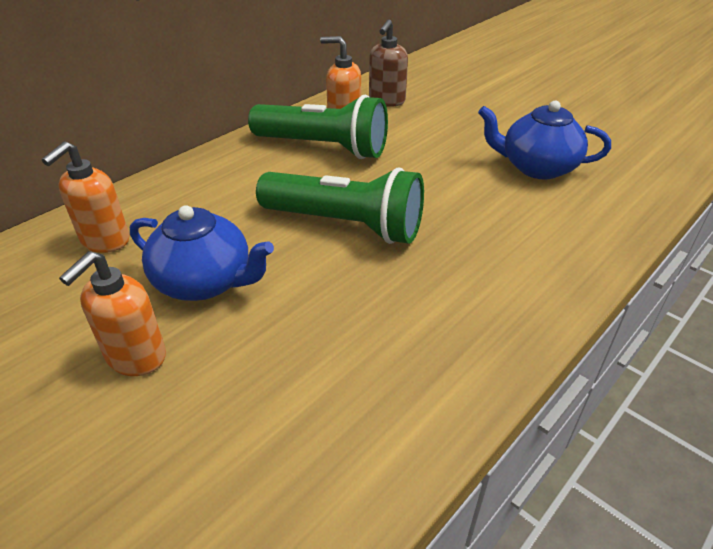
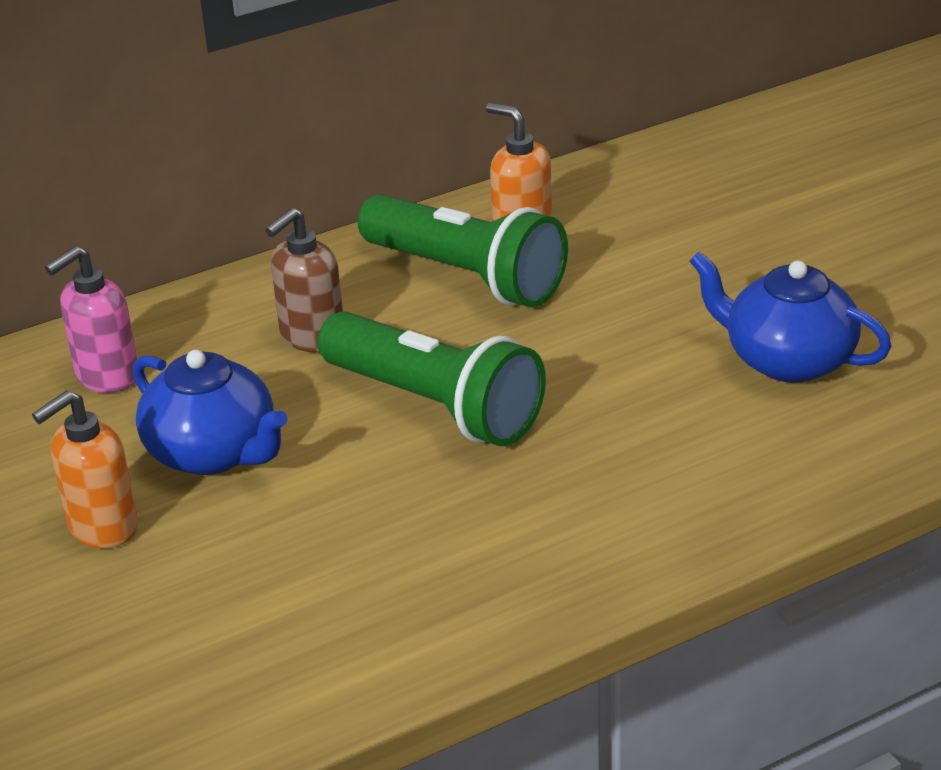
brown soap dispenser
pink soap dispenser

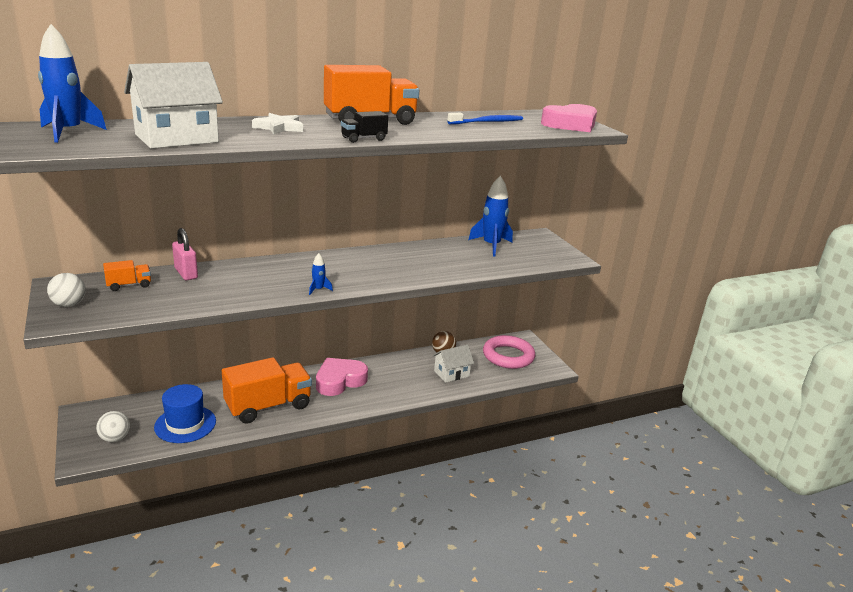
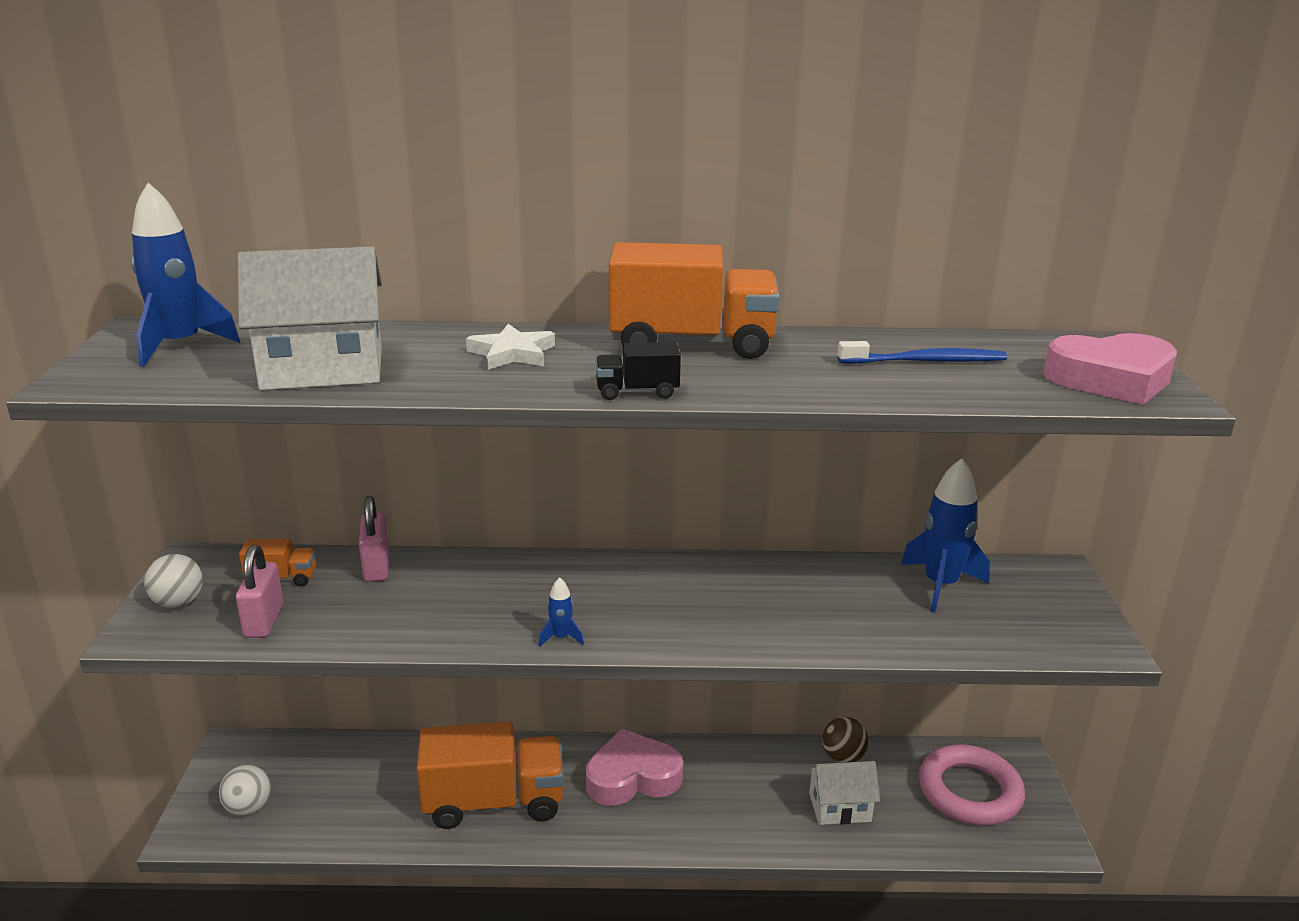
blue hat
pink padlock (no. 1 from left)

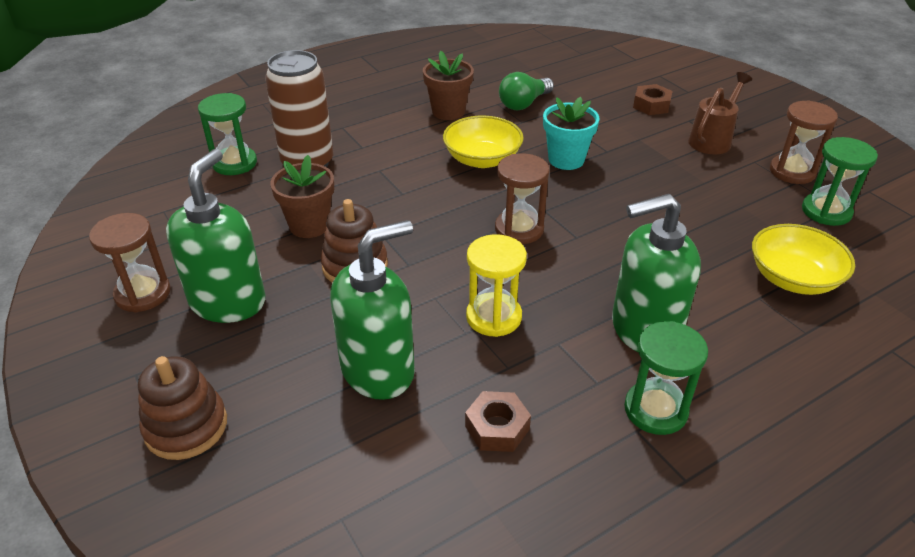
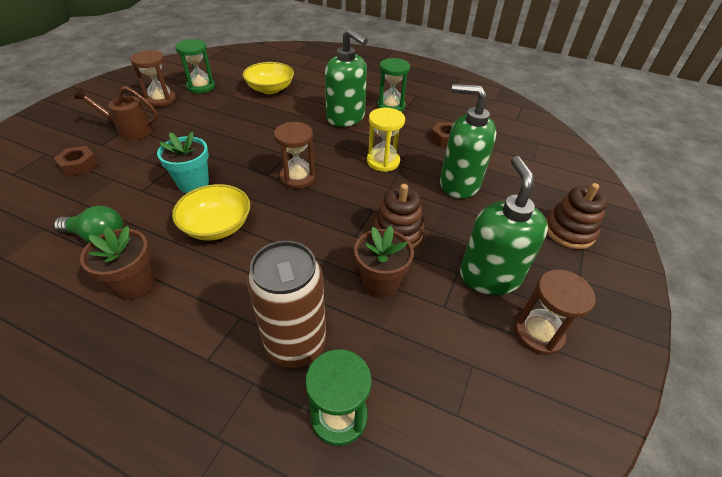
green soap dispenser (no. 3 from left)

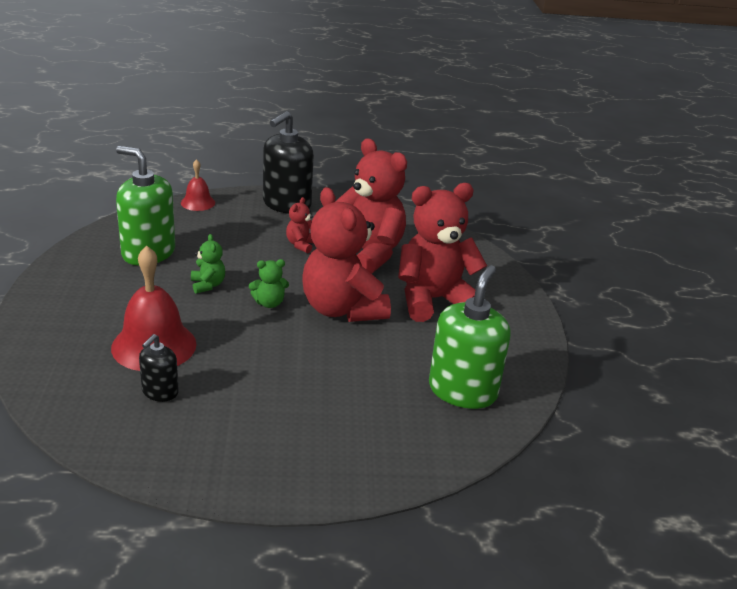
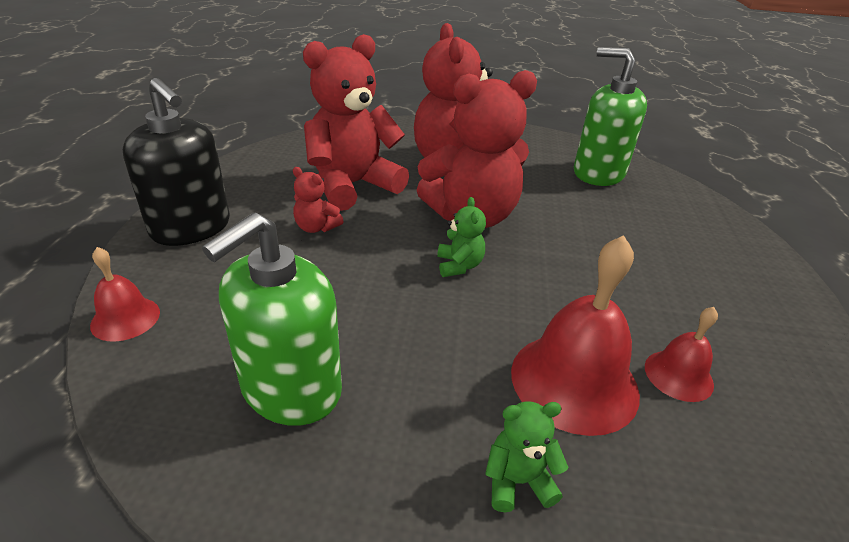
green teddy bear (no. 2 from left)
red bell (no. 3 from left)

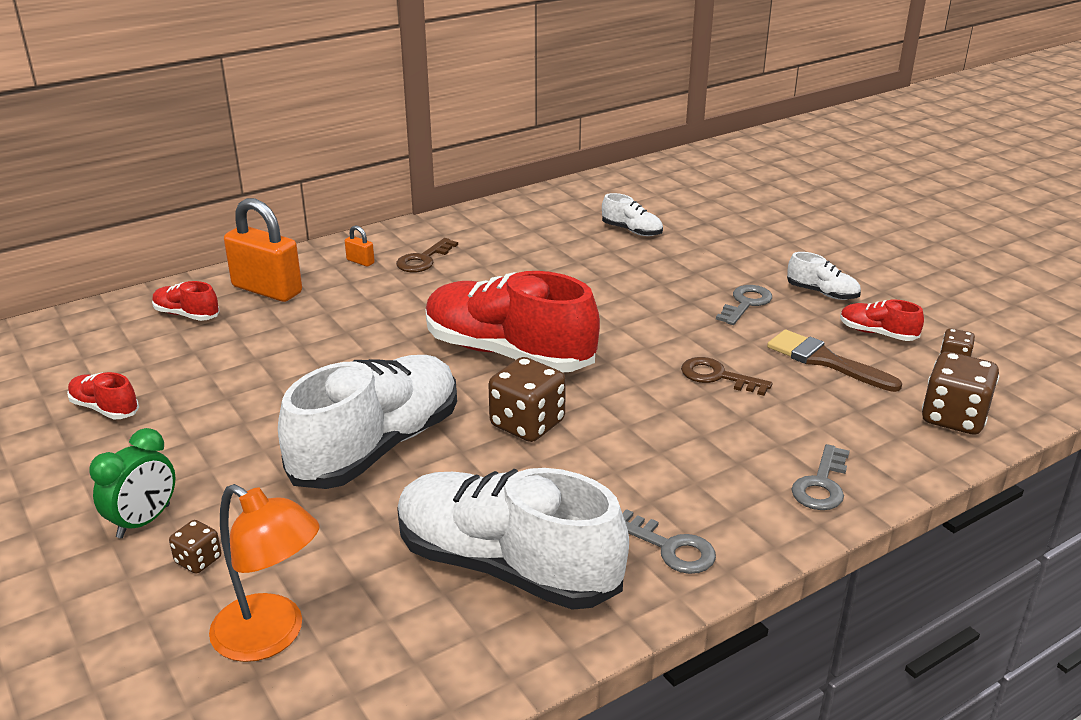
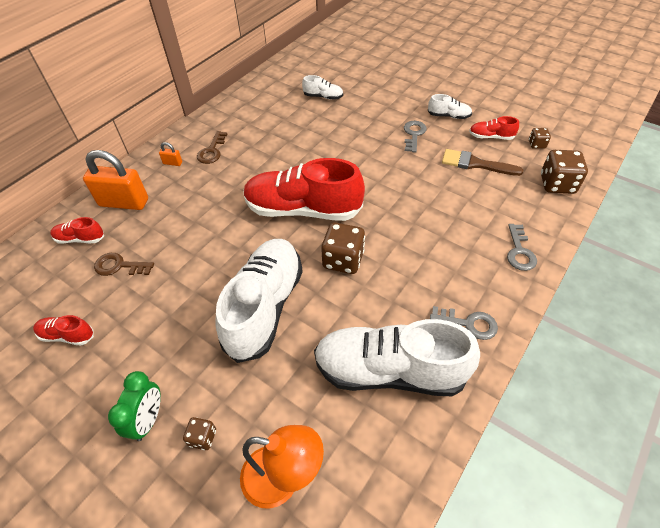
brown key (no. 1 from left)

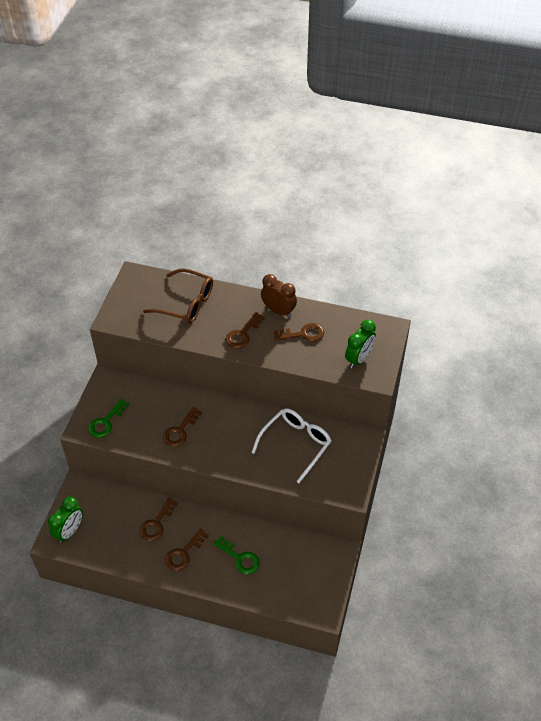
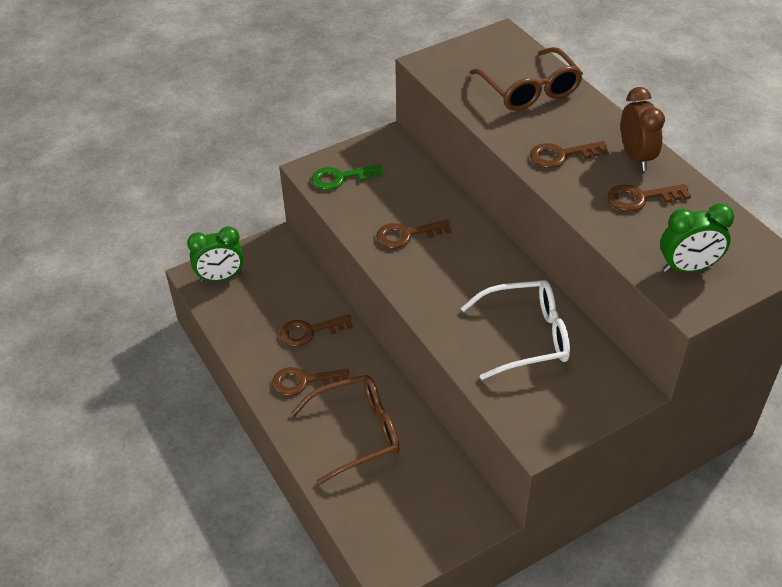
brown glasses (no. 1 from left)
brown key (no. 5 from left)

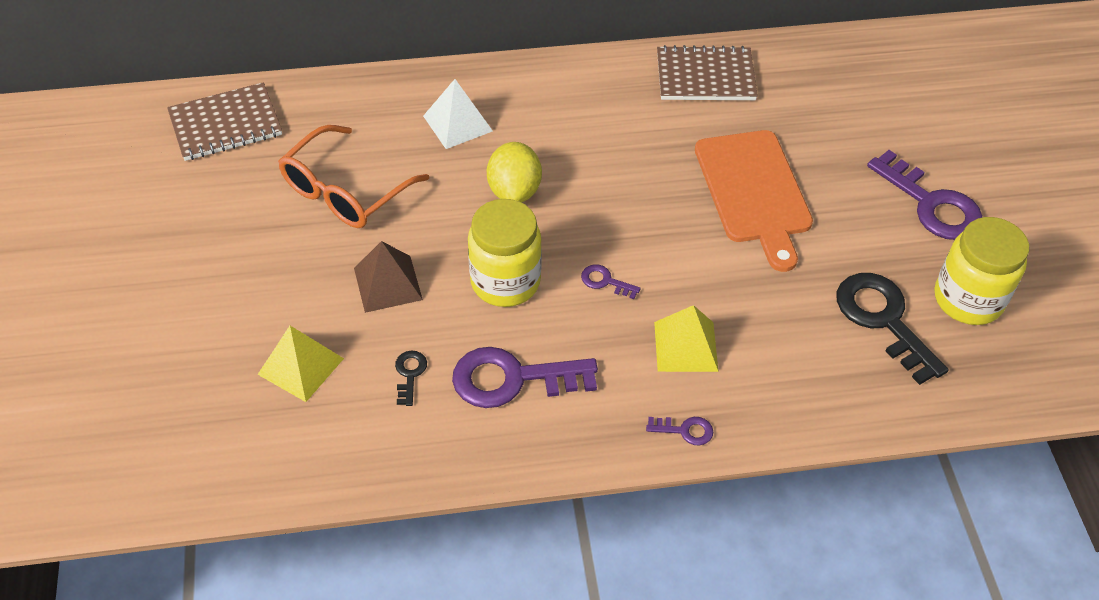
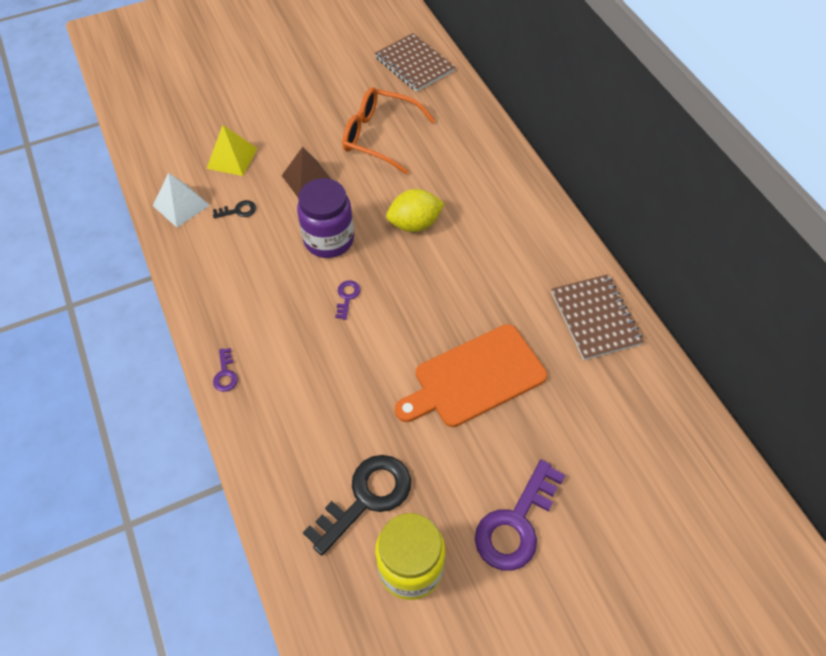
purple key (no. 1 from left in the first image)
yellow pyramid (no. 2 from left in the first image)
white pyramid
purple jar

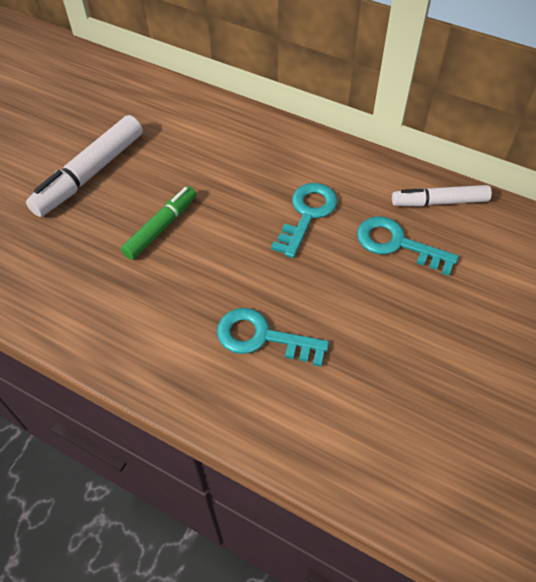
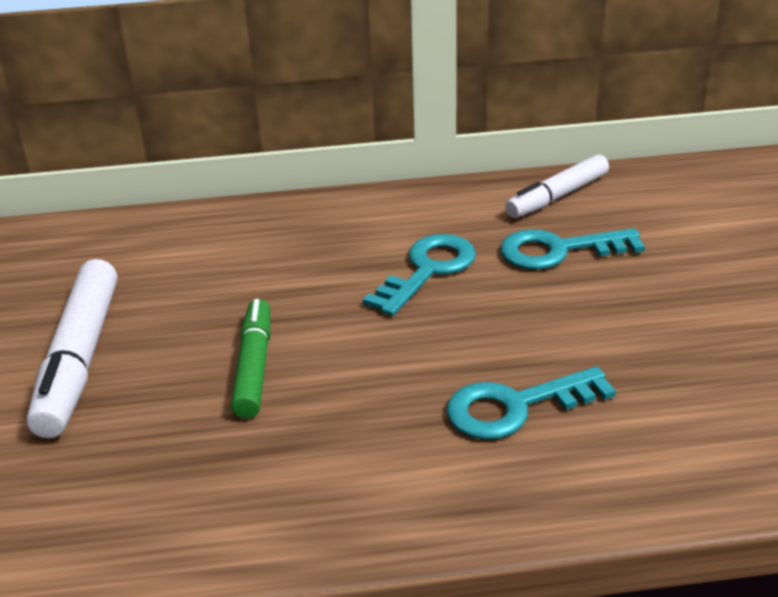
turquoise key (no. 1 from left)

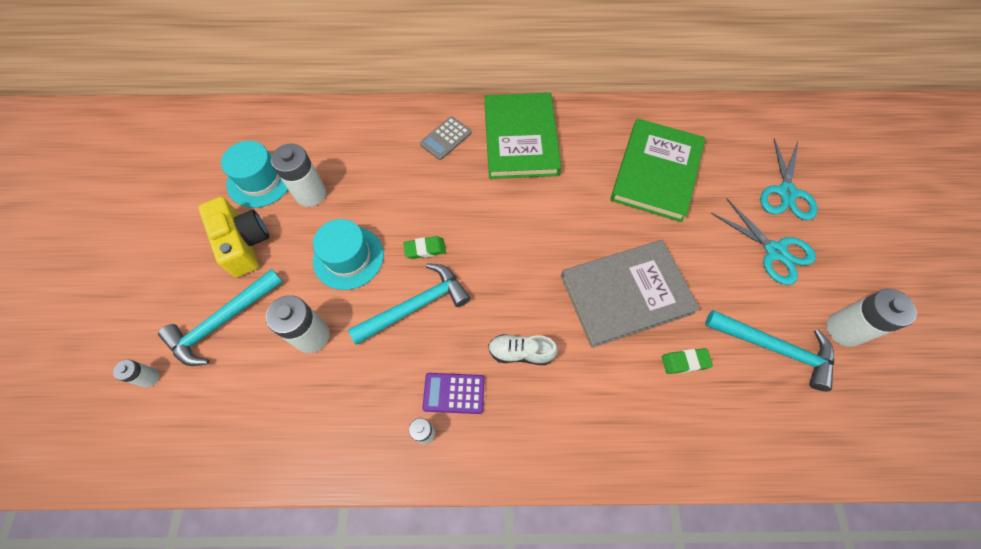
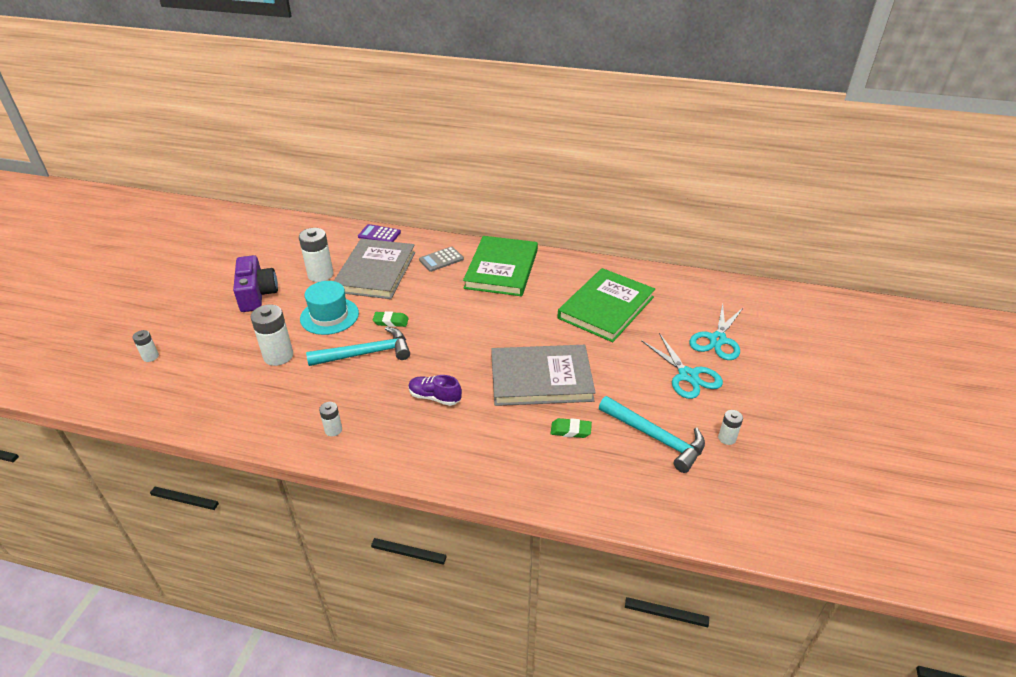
turquoise hammer (no. 1 from left in the first image)
turquoise hat (no. 1 from left in the first image)
grey book (no. 1 from left)
purple calculator
purple camera
purple shoe
white battery (no. 5 from left)

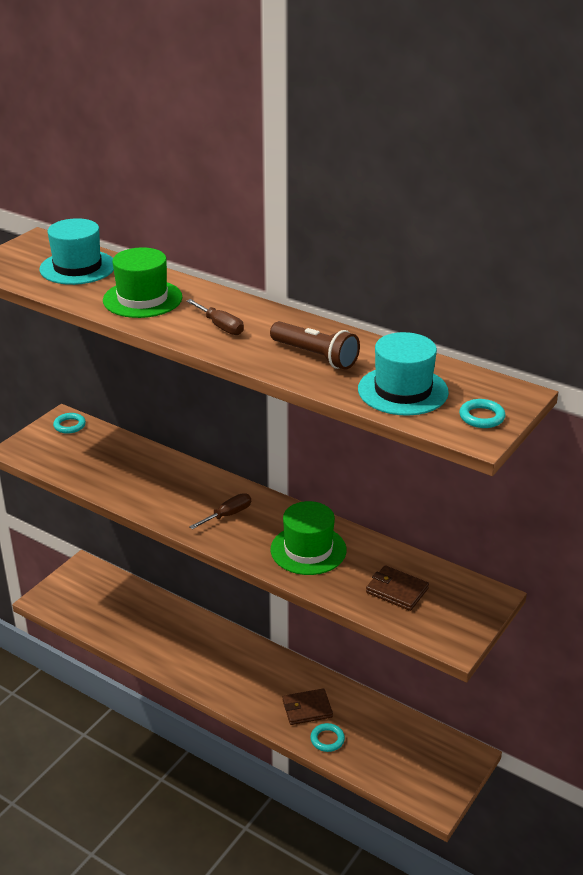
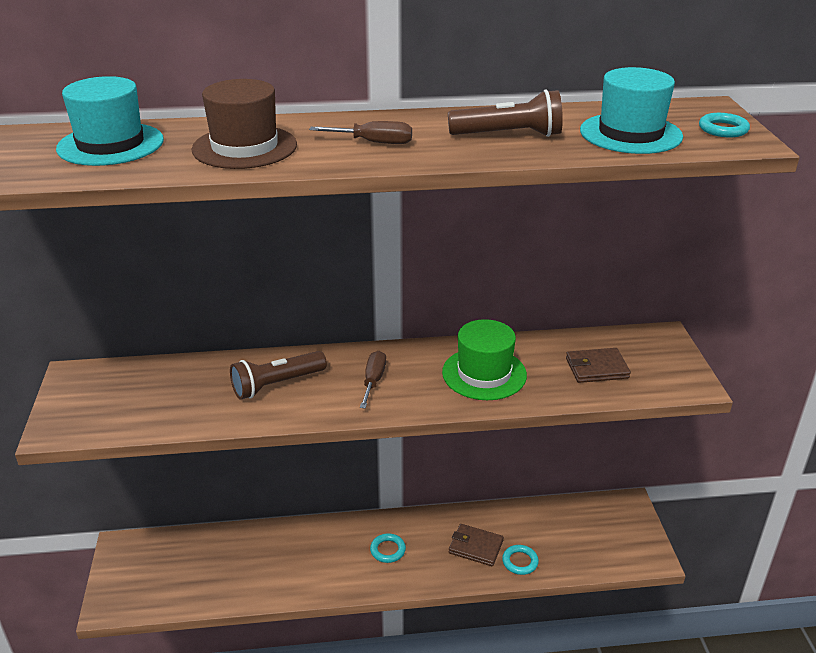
brown flashlight (no. 1 from left)
turquoise ring (no. 1 from left)
brown hat
brown wallet (no. 1 from left)

